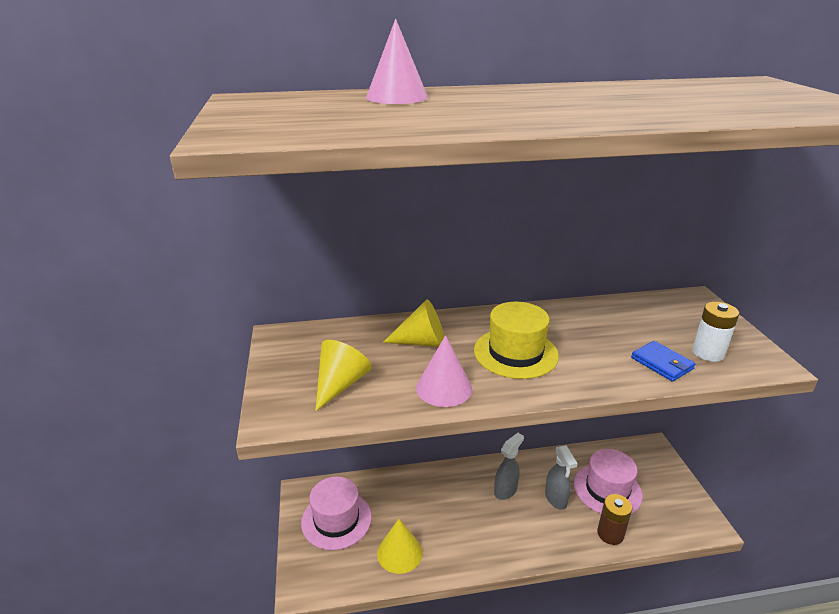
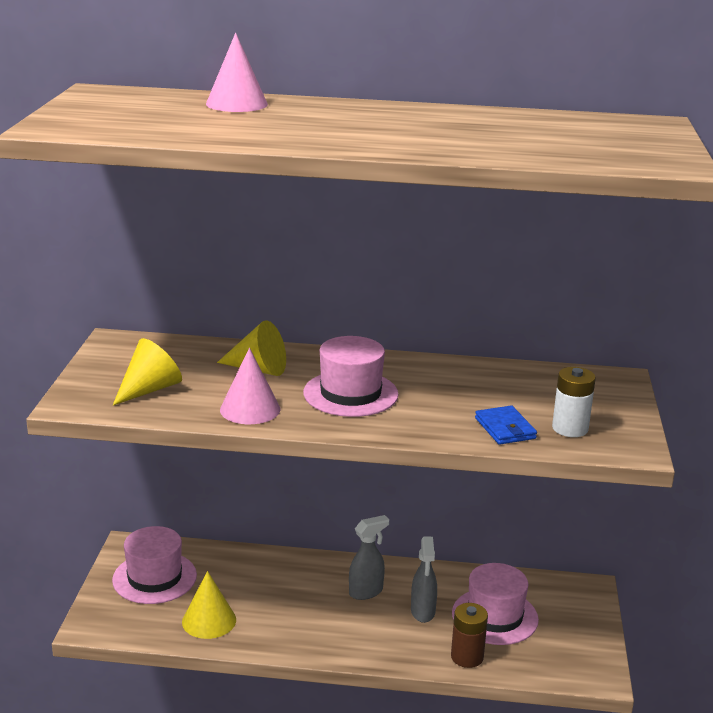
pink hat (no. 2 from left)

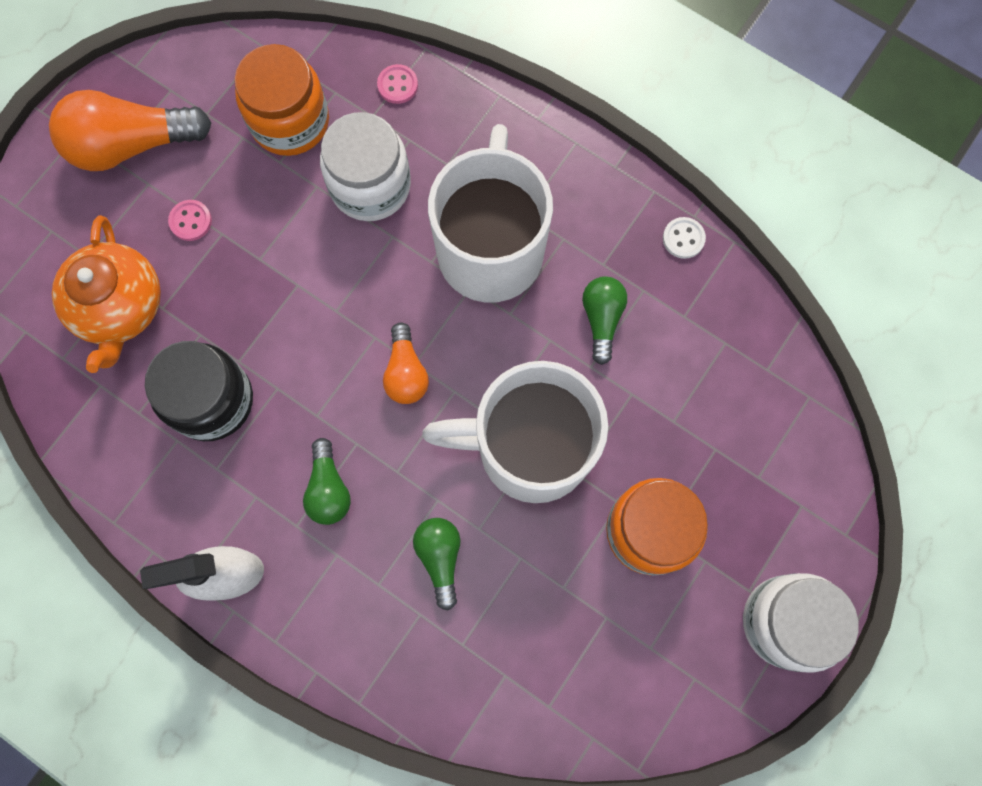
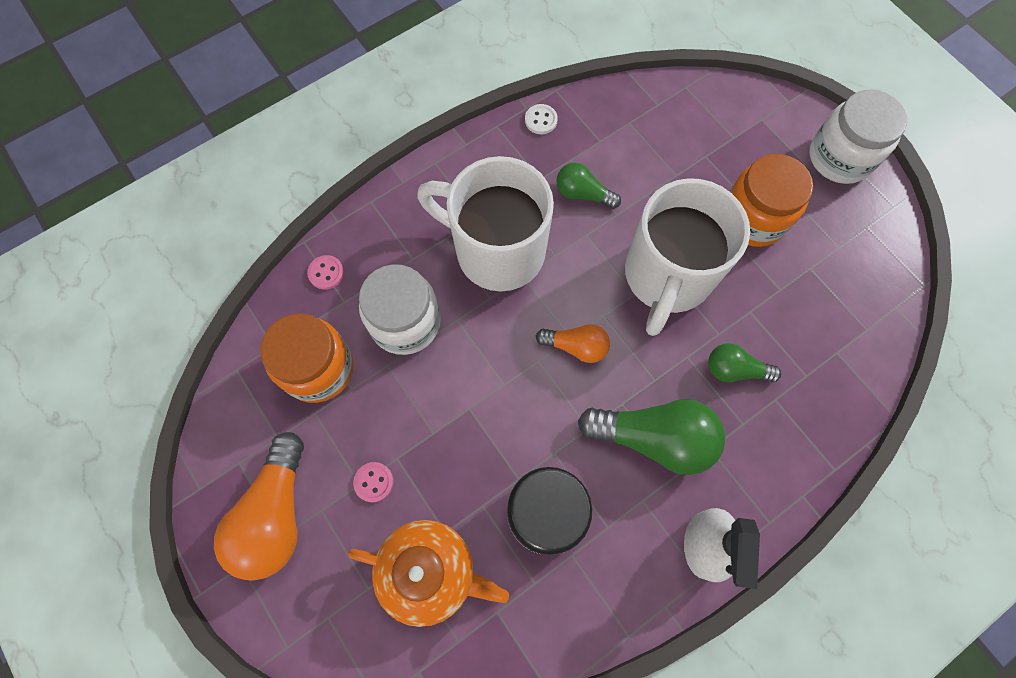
green light bulb (no. 2 from left)

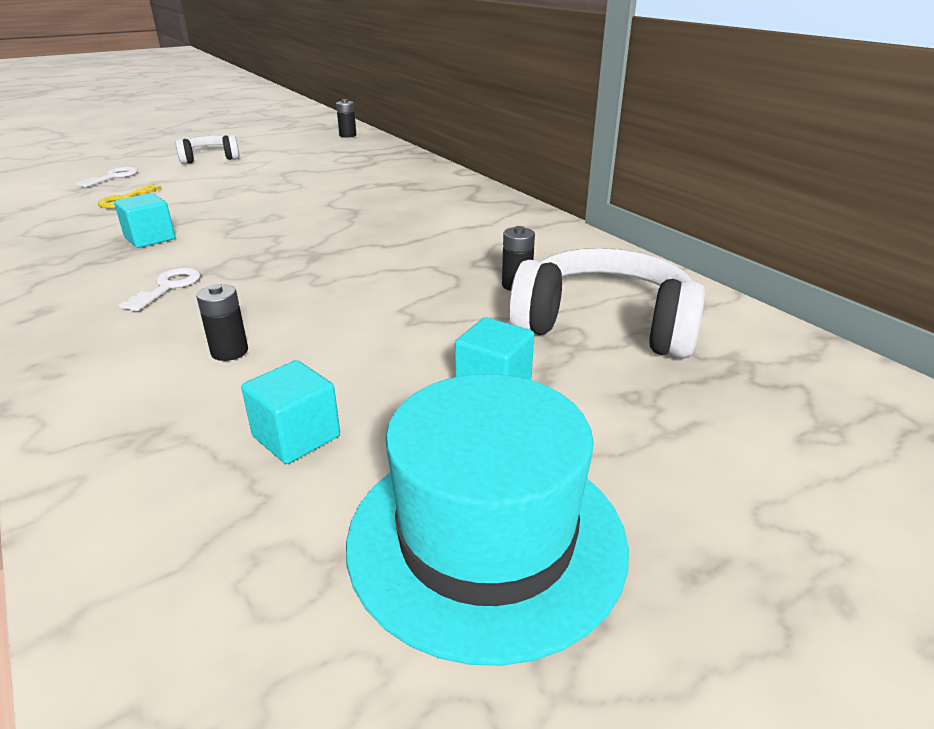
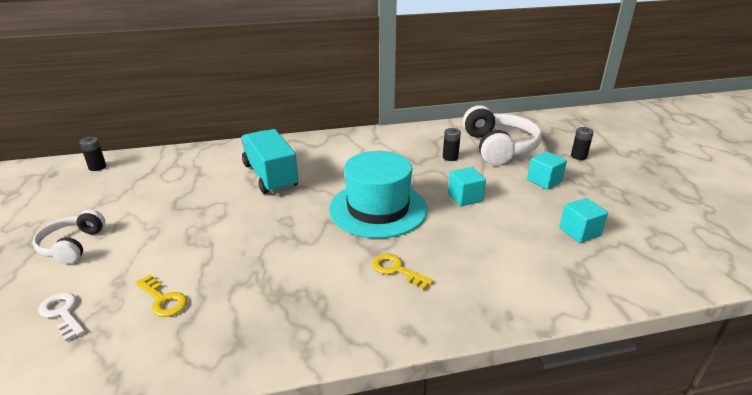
turquoise truck
turquoise cube (no. 1 from left)
black battery (no. 3 from left)
turquoise hat
yellow key (no. 2 from left)
white headphones (no. 2 from left)

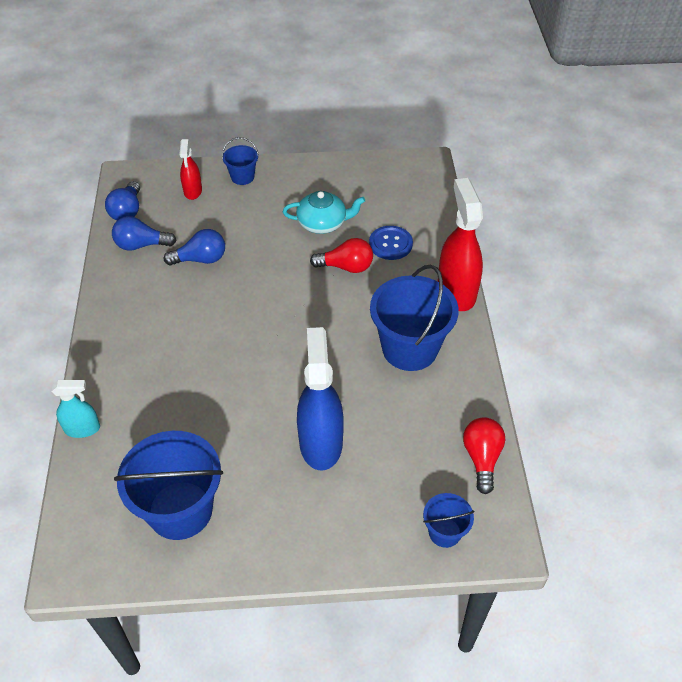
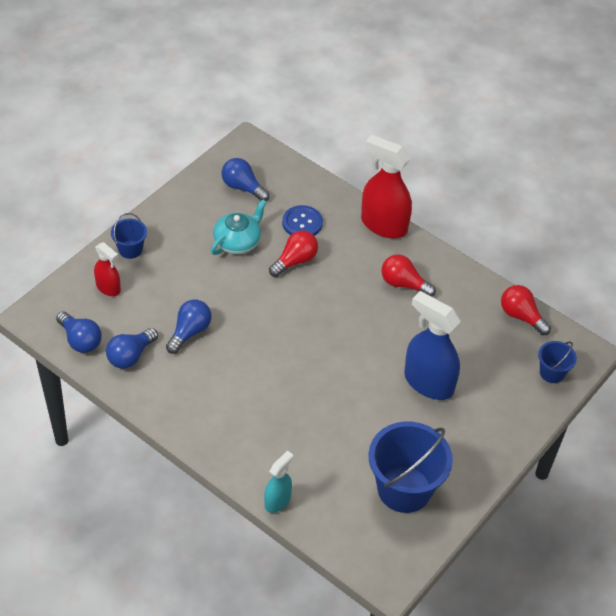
blue light bulb (no. 4 from left)
red light bulb (no. 2 from left)

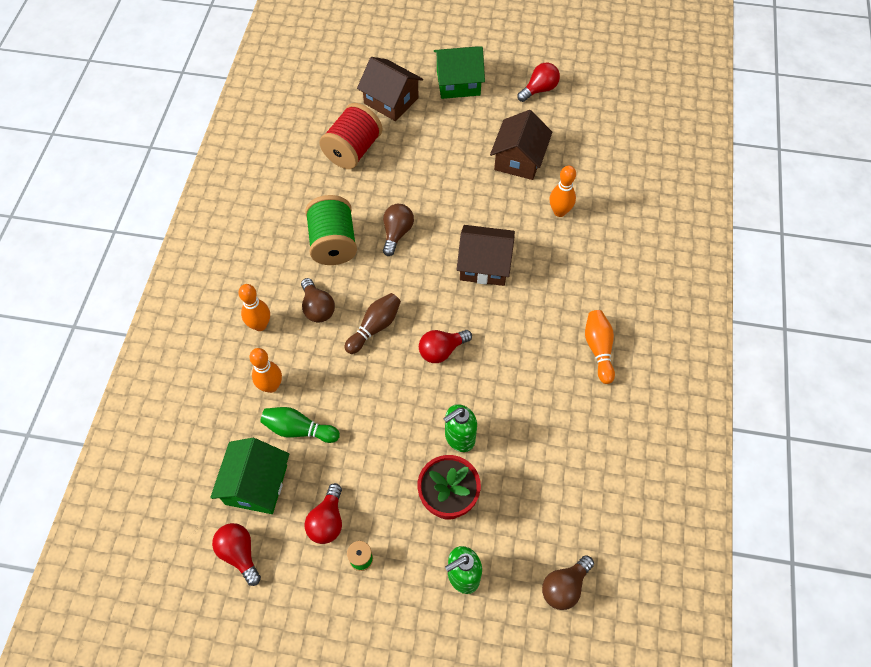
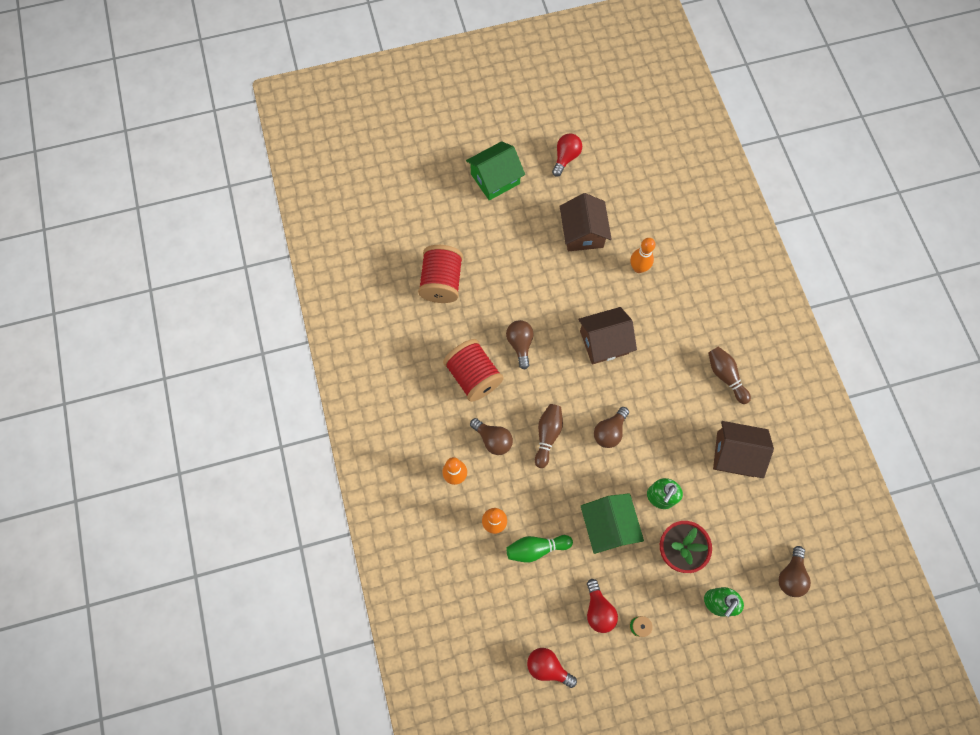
green house (no. 2 from left)
brown house (no. 3 from left)
red spool (no. 2 from left)
brown light bulb (no. 3 from left)
brown bowling pin (no. 2 from left)

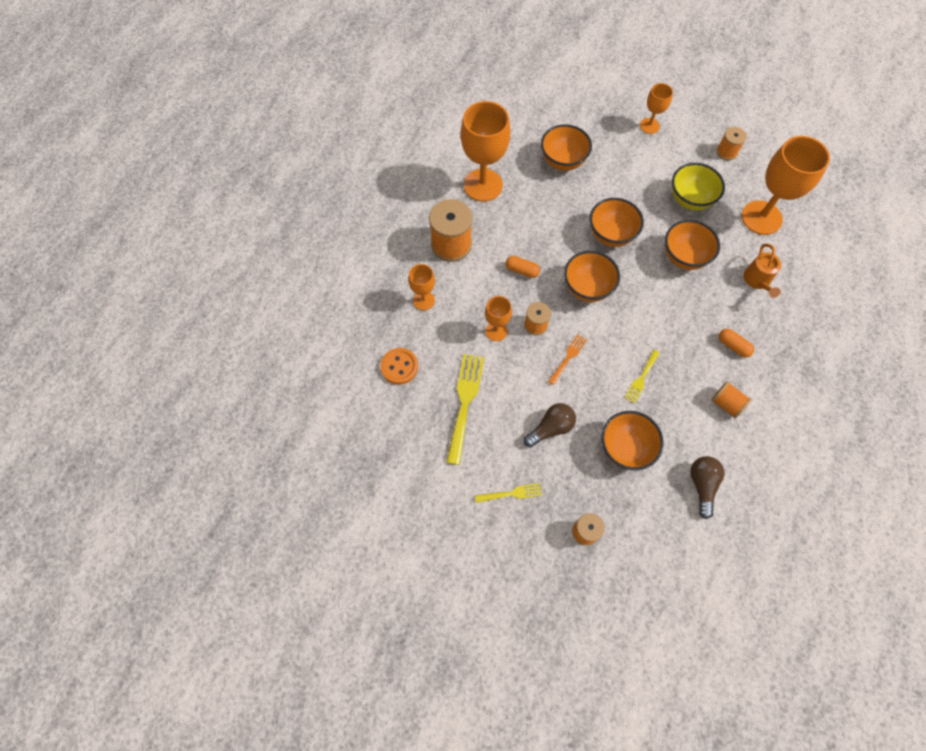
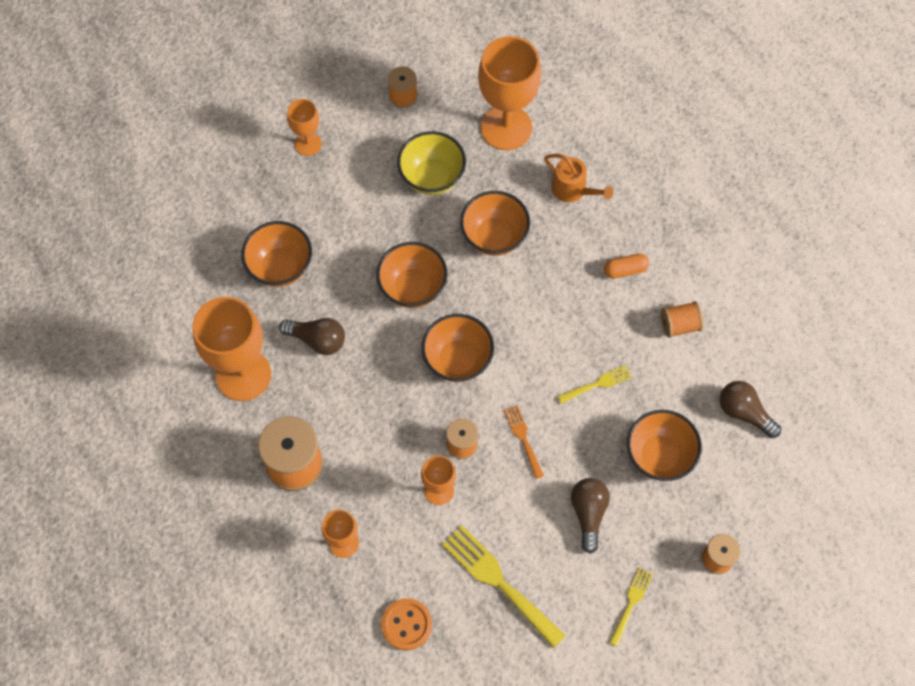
orange capsule (no. 1 from left in the first image)
brown light bulb (no. 1 from left)
yellow fork (no. 2 from left)

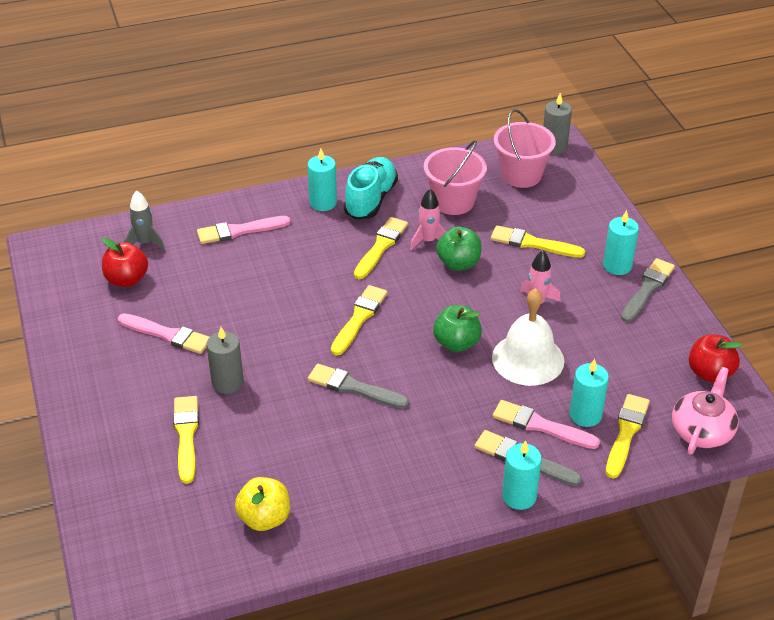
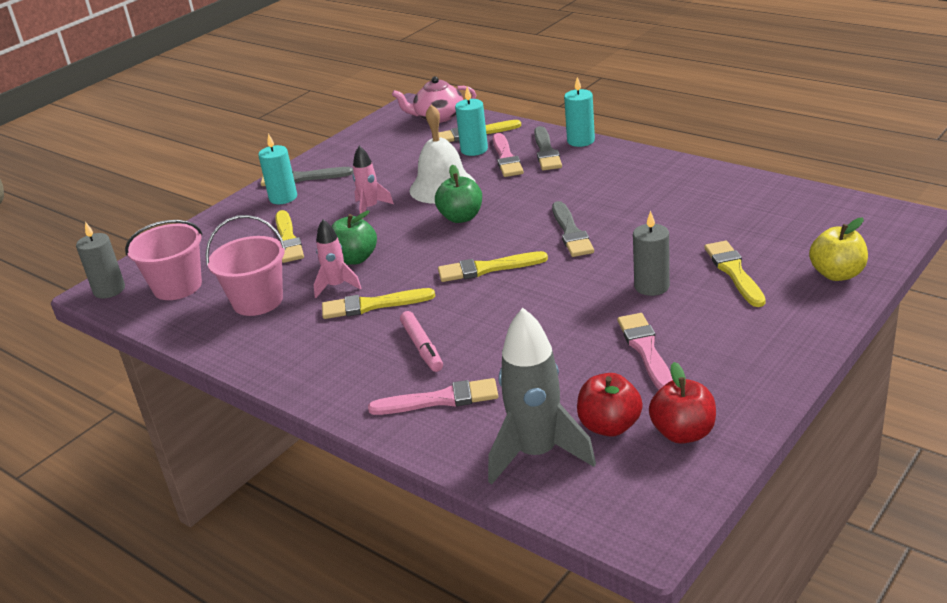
turquoise candle (no. 1 from left in the first image)
turquoise shoe
pink marker
yellow apple
red apple (no. 2 from left)
yellow brush (no. 5 from left)
pink brush (no. 1 from left)
grey rocket

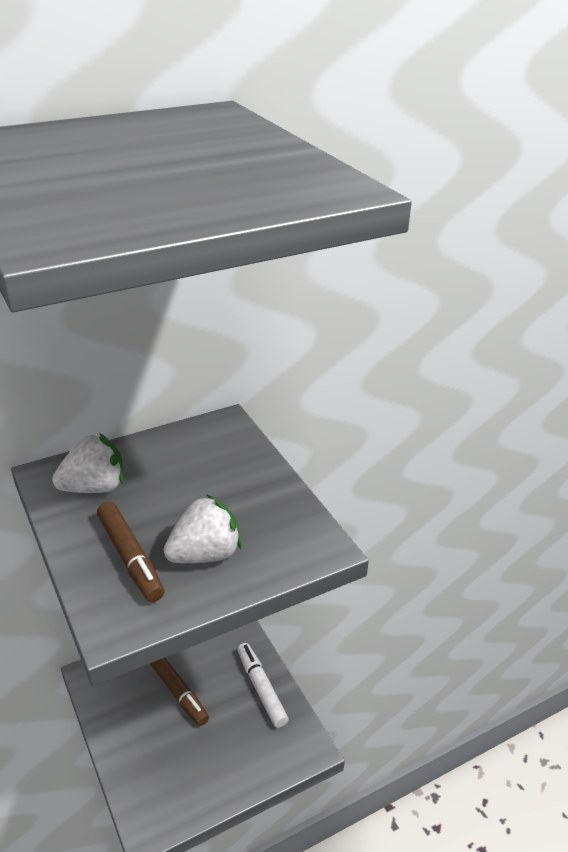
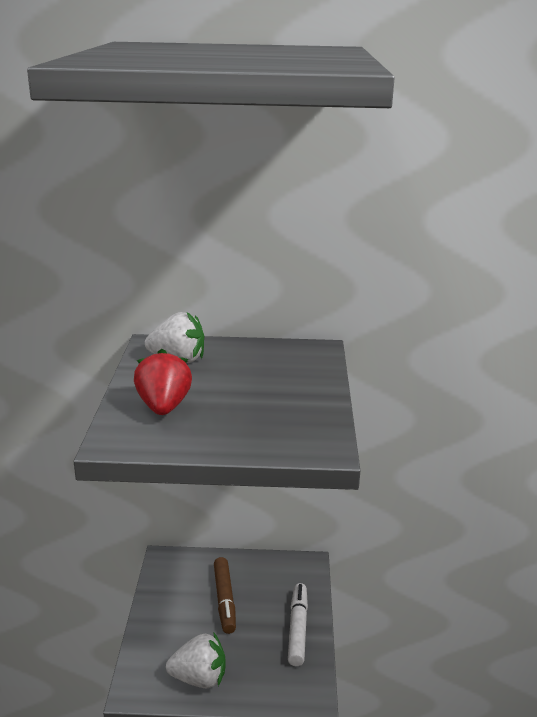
white strawberry (no. 2 from left)
red strawberry

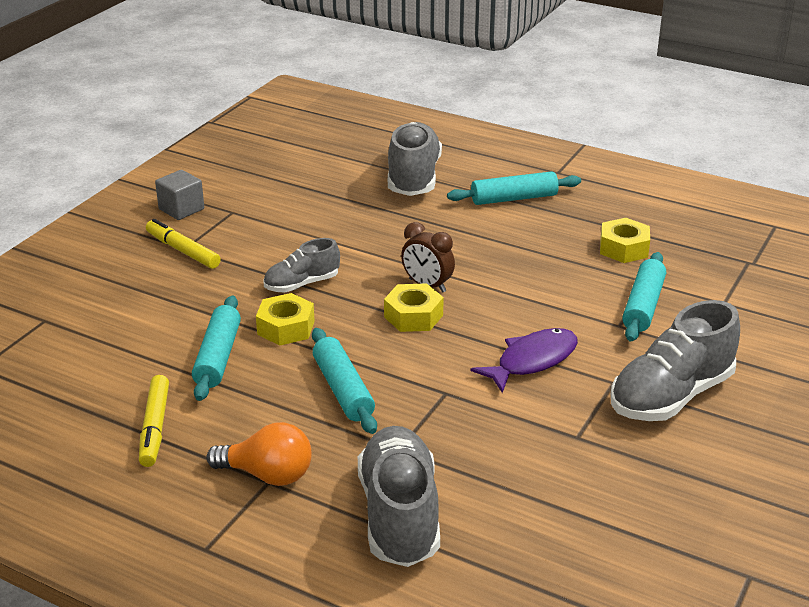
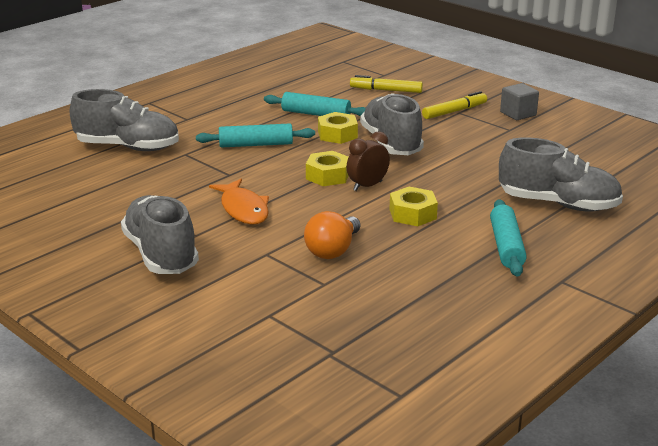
turquoise rolling pin (no. 4 from left in the first image)
yellow marker (no. 1 from left)
orange light bulb
yellow nut (no. 3 from left)
orange fish
grey shoe (no. 3 from left)

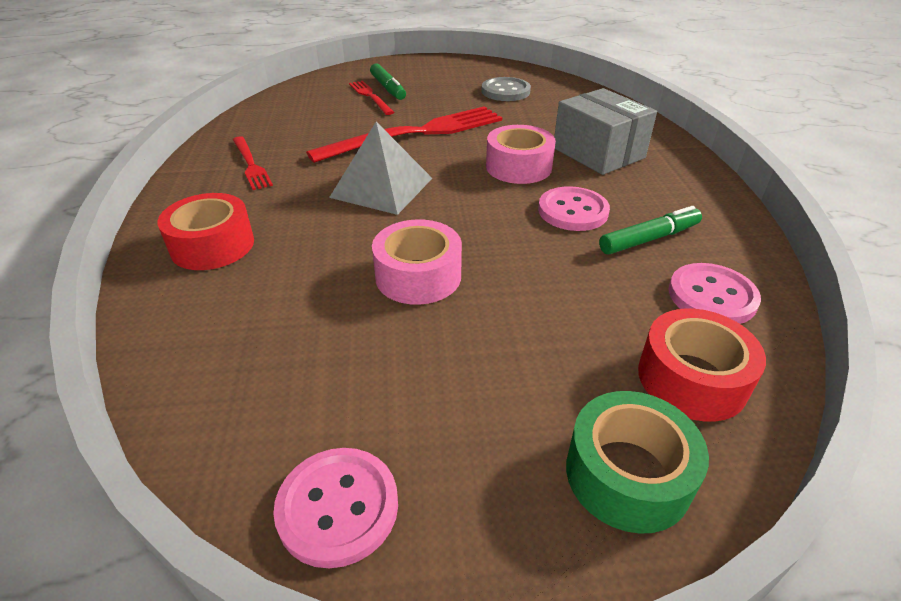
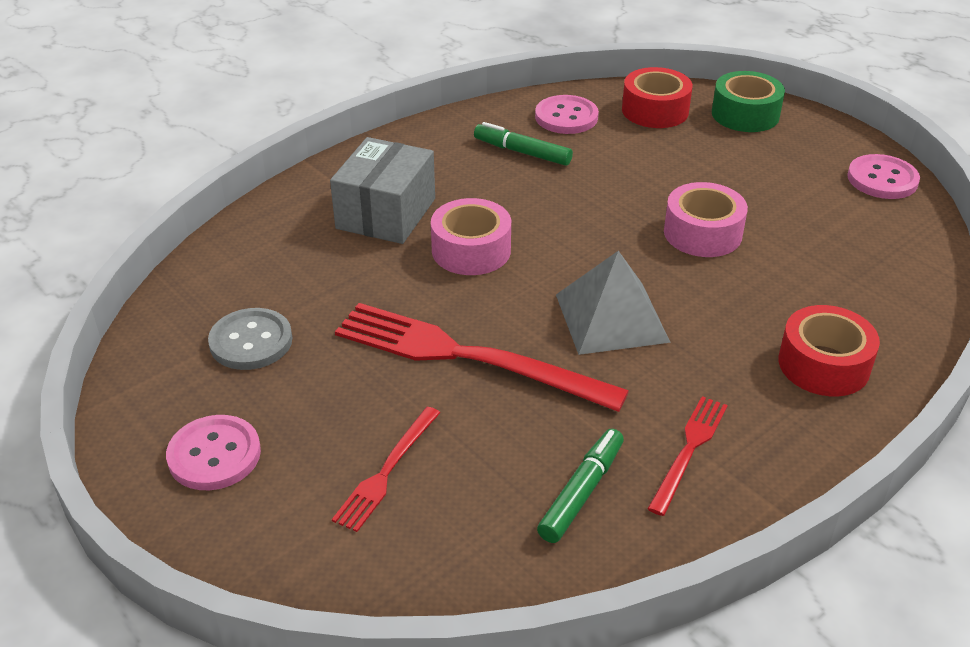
green marker (no. 2 from left)
pink button (no. 1 from left)

